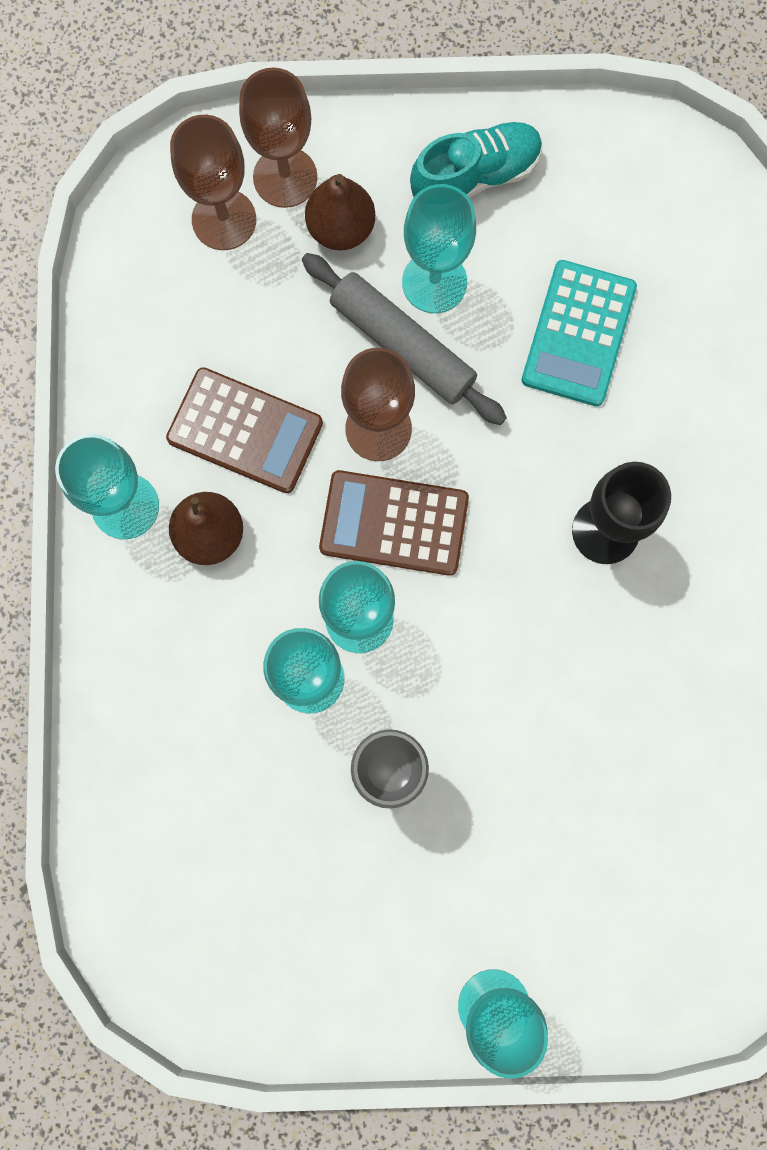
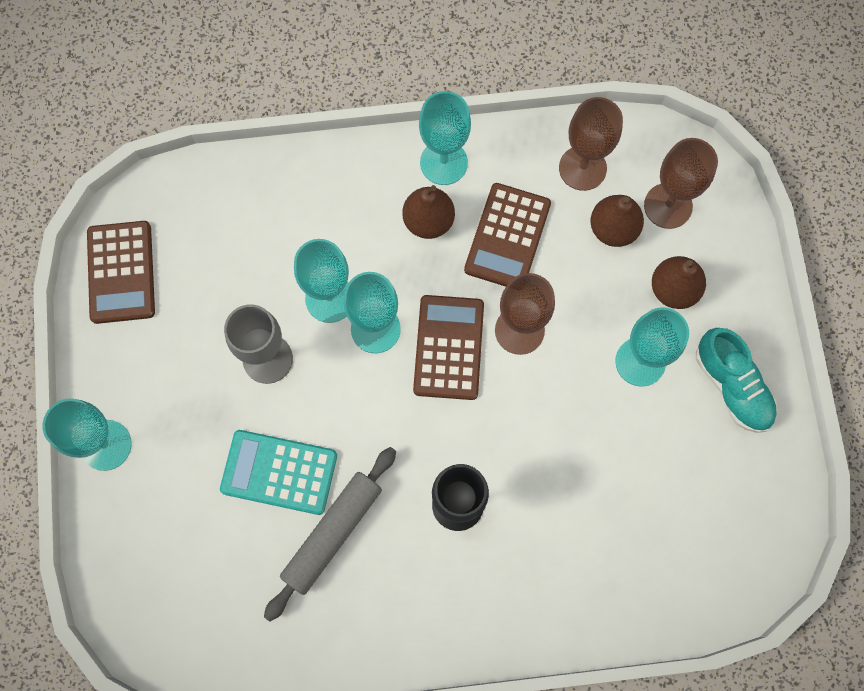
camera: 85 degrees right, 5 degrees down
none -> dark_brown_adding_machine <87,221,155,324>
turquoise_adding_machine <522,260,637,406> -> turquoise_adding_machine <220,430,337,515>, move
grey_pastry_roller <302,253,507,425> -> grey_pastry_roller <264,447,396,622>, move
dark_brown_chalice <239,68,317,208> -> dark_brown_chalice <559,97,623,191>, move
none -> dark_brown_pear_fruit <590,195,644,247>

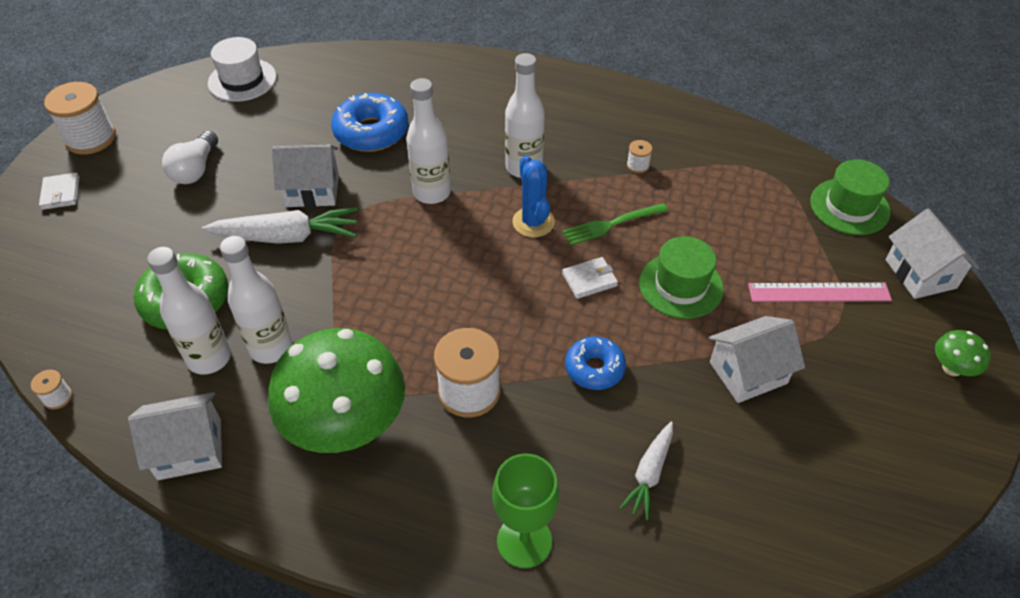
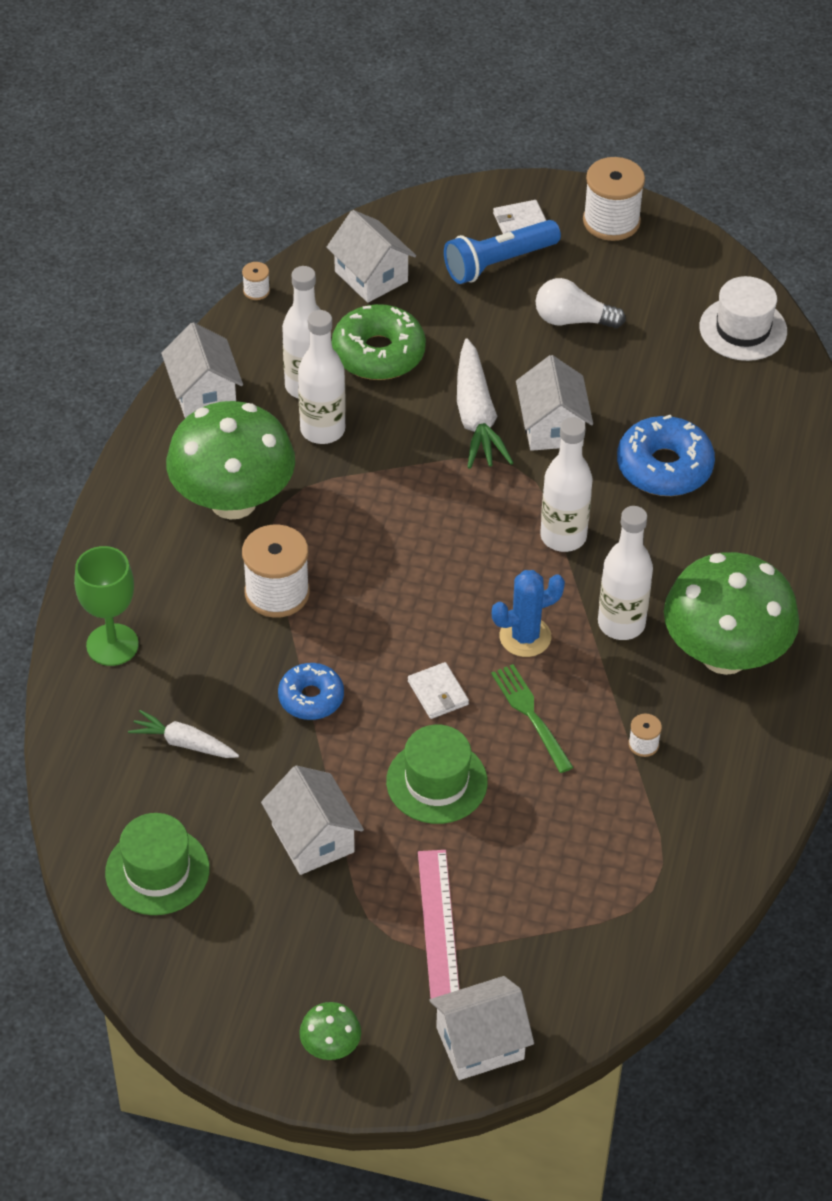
camera: 85 degrees right, 0 degrees up
leaf-green_tall_hat <810,160,891,235> -> leaf-green_tall_hat <105,813,210,915>, move
none -> white_house <326,210,416,303>
none -> cobalt_pocket_torch <444,220,561,284>
none -> leaf-green_mushroom <664,552,799,675>

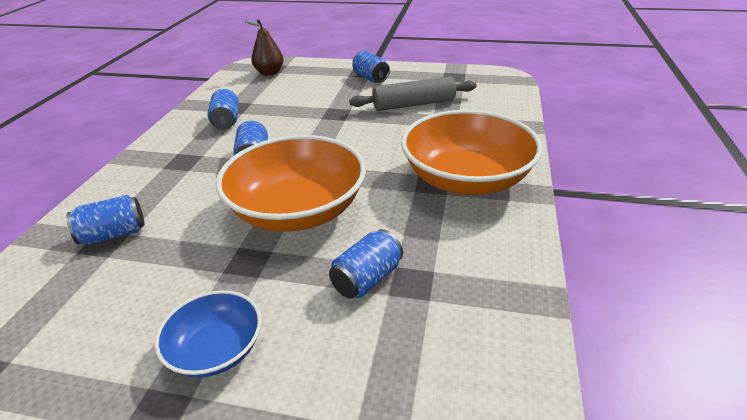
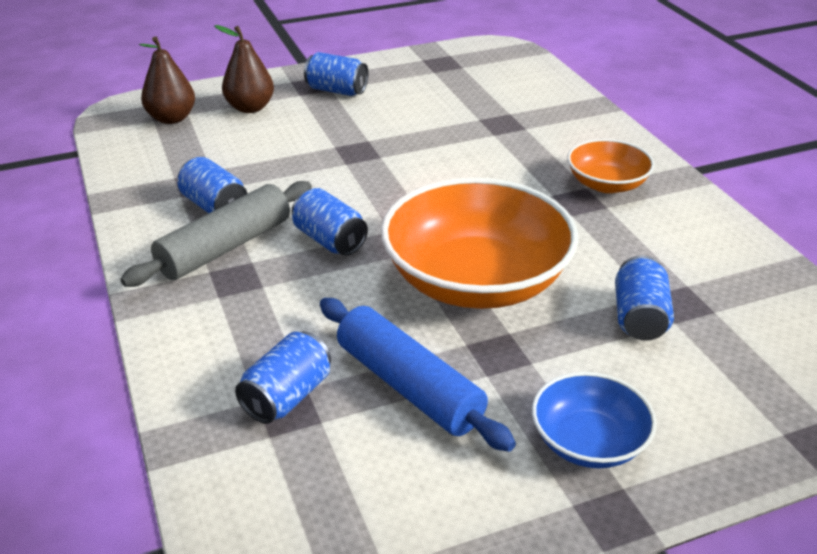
camera: 35 degrees left, 0 degrees up
grey_pastry_roller <349,76,477,111> -> grey_pastry_roller <120,181,312,287>, move
none -> dark_brown_pear_fruit <214,25,274,113>
none -> cobalt_pastry_roller <320,298,516,452>
bright_orange_bowl <401,110,543,195> -> bright_orange_bowl <567,139,655,193>, x0.52

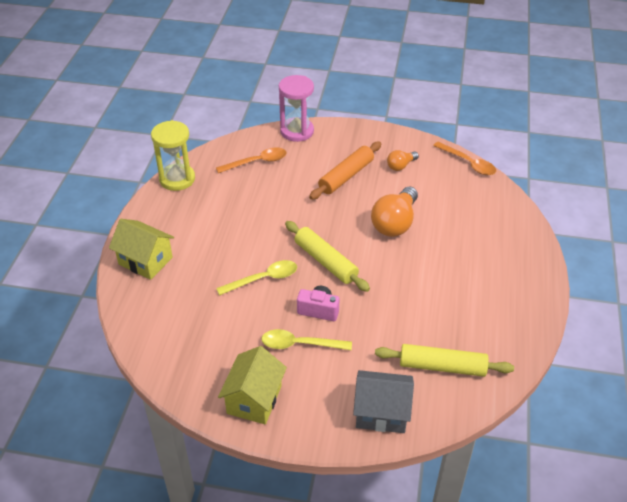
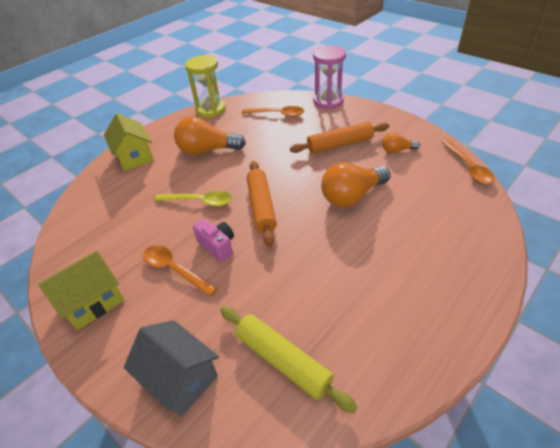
camera: 35 degrees right, 0 degrees up
golden_teaspoon <261,329,352,350> -> bright_orange_teaspoon <143,245,218,297>
none -> bright_orange_bulb <174,116,246,155>
golden_pastry_roller <285,221,370,292> -> bright_orange_pastry_roller <247,161,277,247>

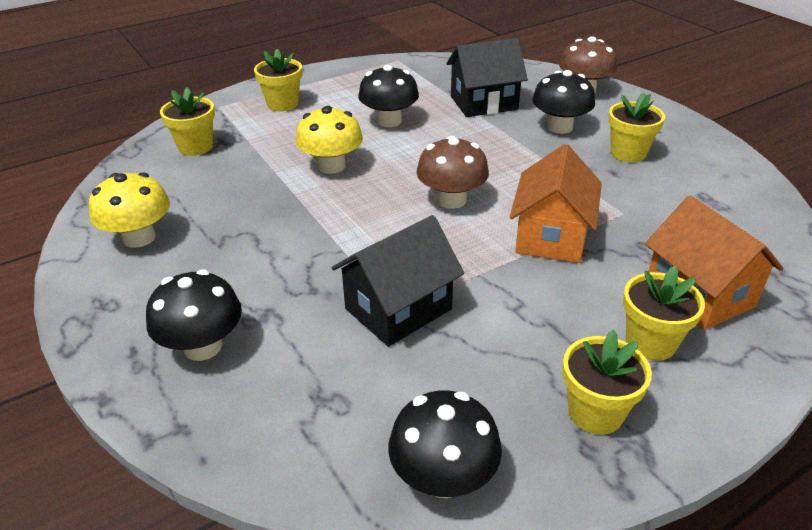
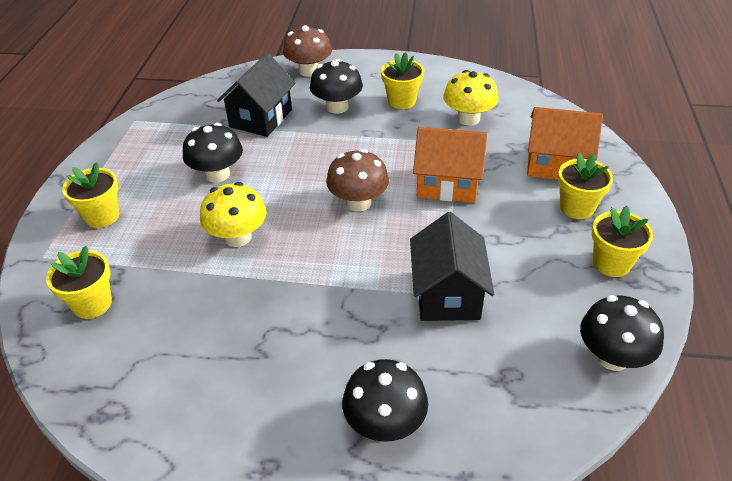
camera: 50 degrees left, 5 degrees up
bright_orange_house <510,144,602,263> -> bright_orange_house <413,127,487,203>, 45 degrees counterclockwise
golden_mushroom <89,172,170,248> -> golden_mushroom <443,70,498,126>, move

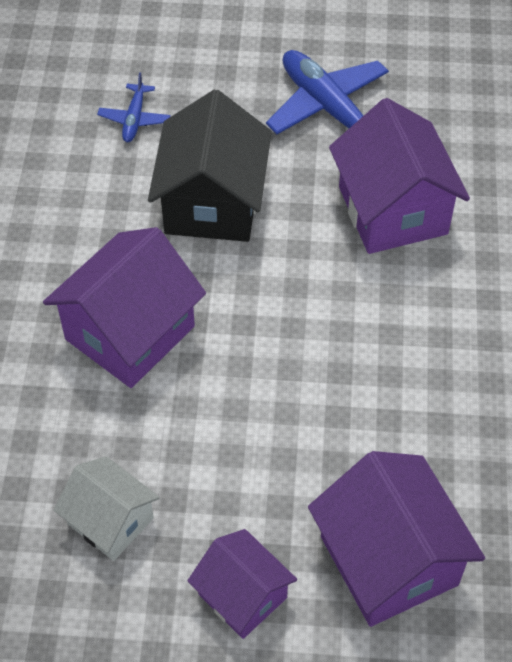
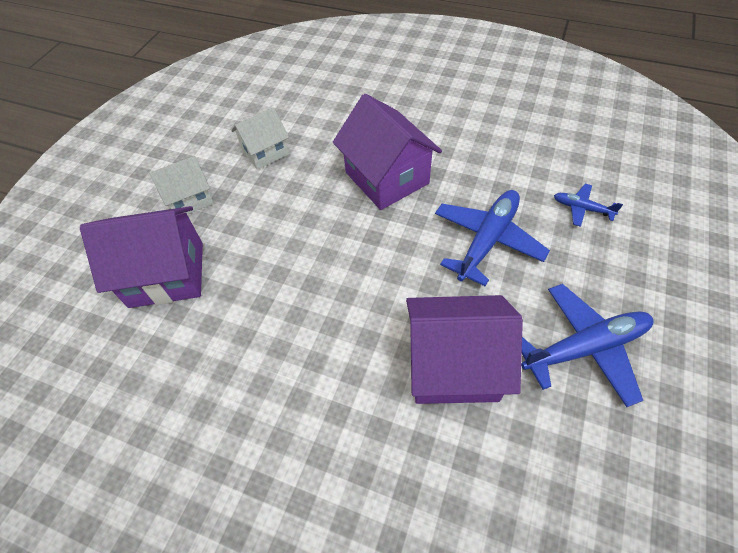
camera: 110 degrees right, 0 degrees up
violet_house <187,529,297,639> -> white_house <149,156,214,214>
ebony_house <148,90,272,242> -> cobalt_plane <435,190,550,286>

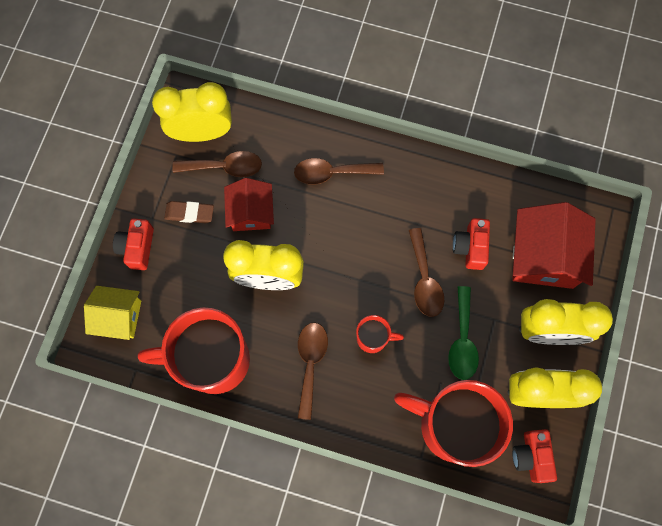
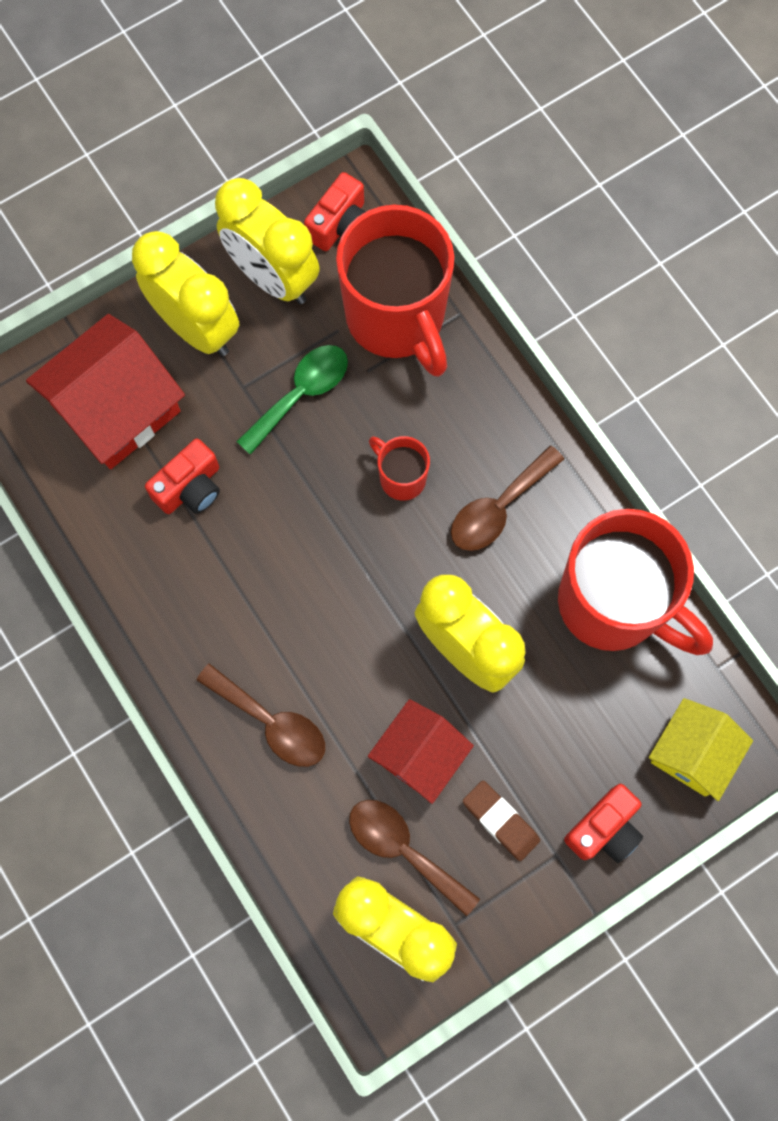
camera: 140 degrees left, 0 degrees up
golden_house <84,286,141,340> -> golden_house <649,698,753,801>, 75 degrees clockwise
dark_brown_teaspoon <409,228,444,317> -> none

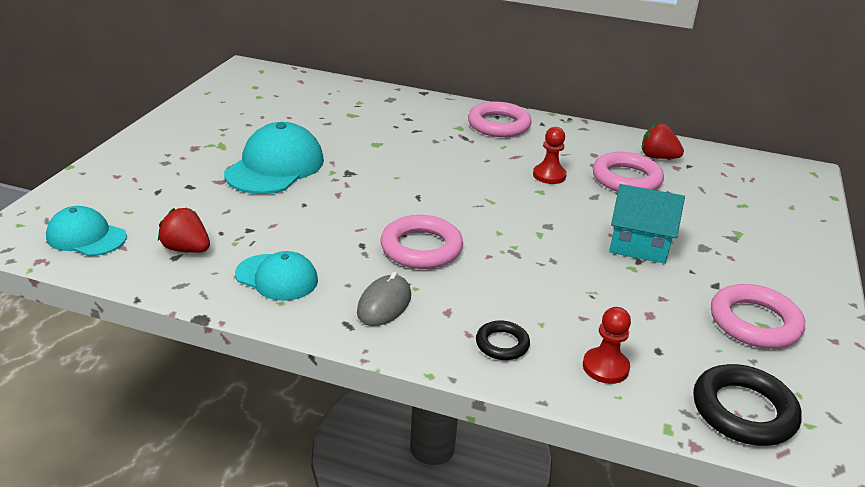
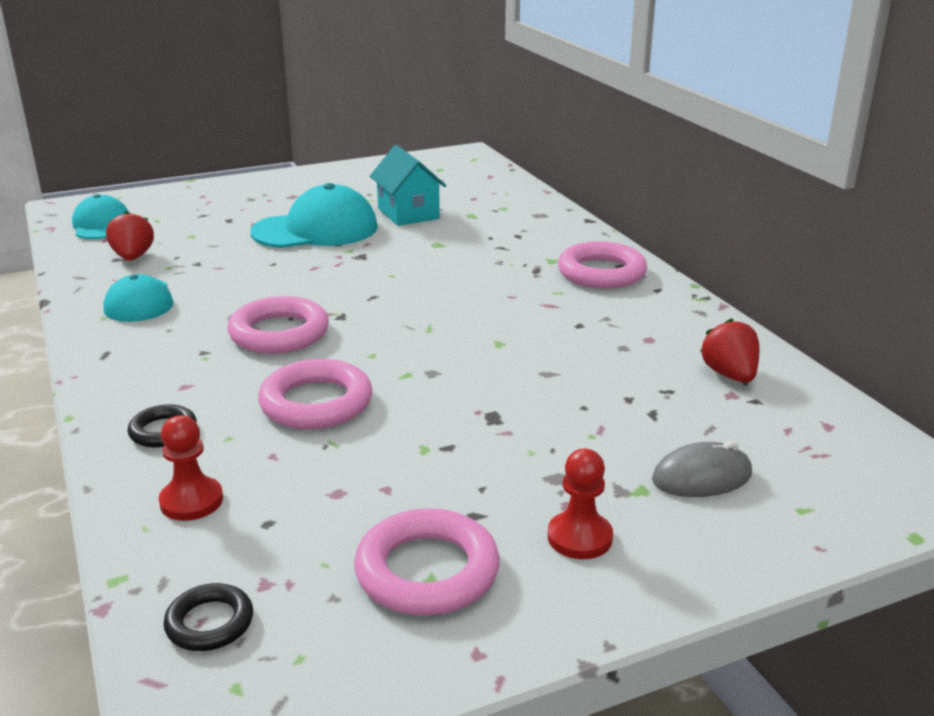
camera: 50 degrees right, 5 degrees down
ebony_hoop <693,364,802,446> -> ebony_hoop <163,583,253,651>, x0.57
pink_hoop <593,152,664,192> -> pink_hoop <258,359,373,429>, move
turquoise_house <609,184,685,264> -> turquoise_house <370,145,446,226>, move
red_pawn <533,127,567,184> -> red_pawn <548,449,613,559>, move
grey_mouse <357,272,411,326> -> grey_mouse <652,441,752,497>, move

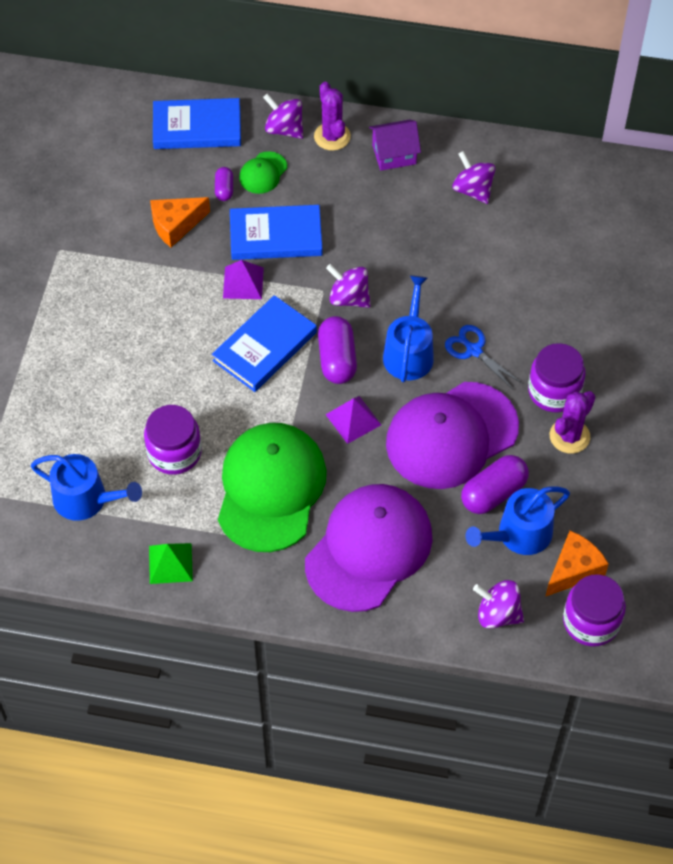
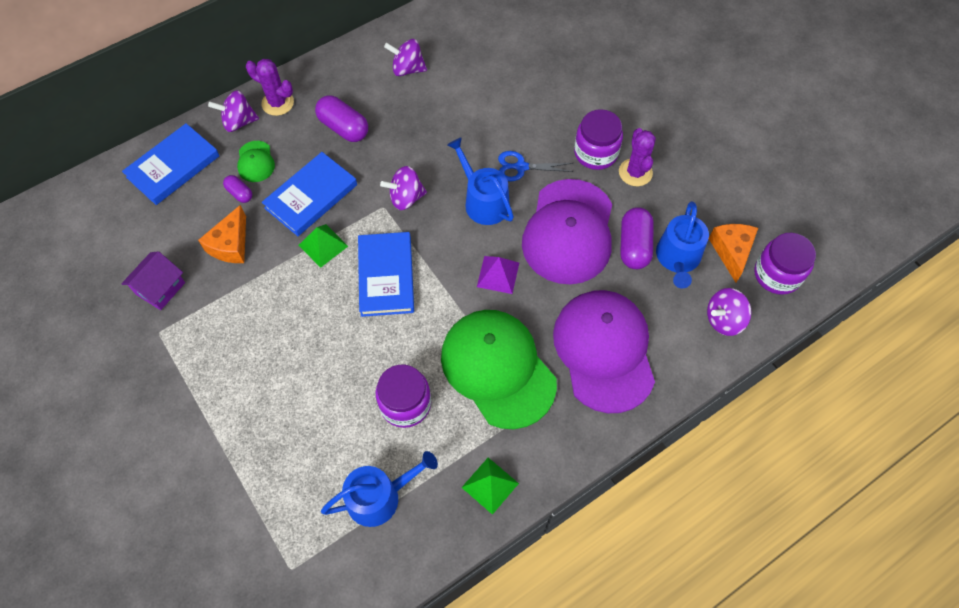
camera: 45 degrees left, 5 degrees up
violet_house <369,119,421,171> -> violet_house <122,251,185,310>, move
violet_pyramid_shape <223,260,264,299> -> leaf-green_pyramid_shape <298,224,348,268>
violet_pill_shape <318,316,357,384> -> violet_pill_shape <315,95,368,142>, move

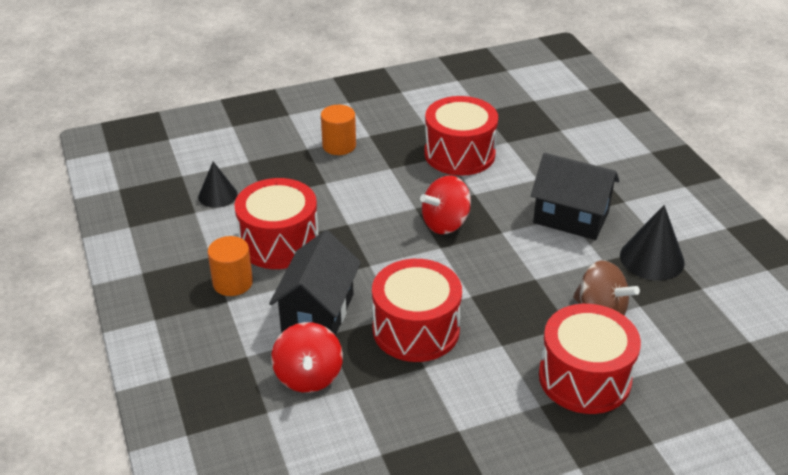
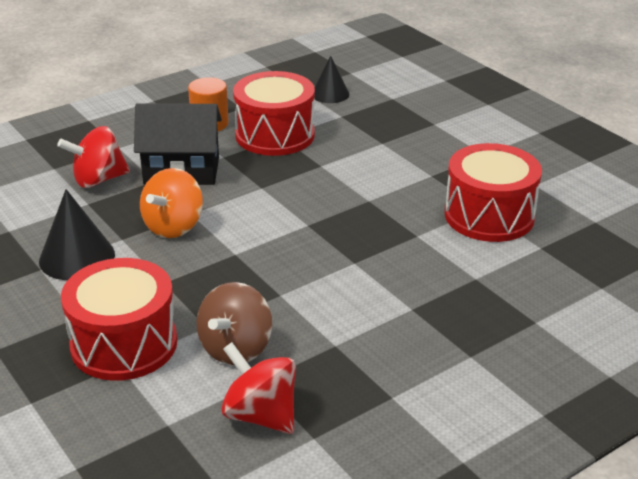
camera: 75 degrees right, 5 degrees down
ebony_cone_shape <620,205,685,281> -> ebony_cone_shape <39,189,115,280>, move
red_drum <372,259,462,362> -> bright_orange_whirligig <140,168,203,238>
red_whirligig <420,175,471,234> -> red_whirligig <221,342,296,434>, move
bright_orange_solid_cylinder <321,105,356,155> -> none
ebony_house <531,153,620,240> -> none

